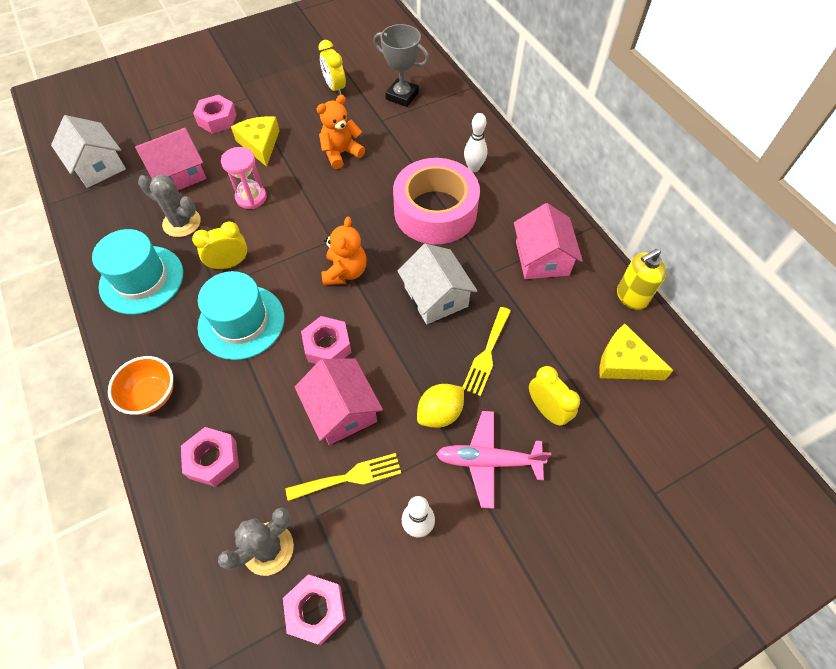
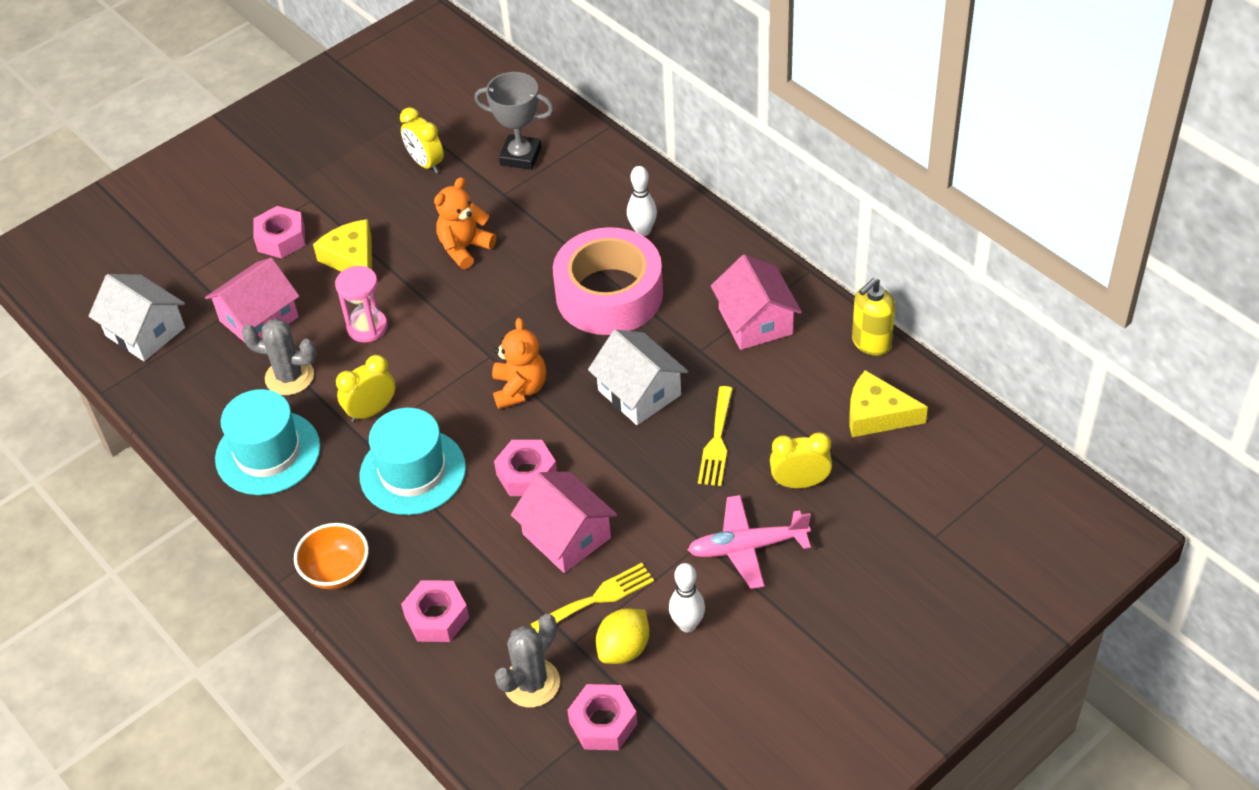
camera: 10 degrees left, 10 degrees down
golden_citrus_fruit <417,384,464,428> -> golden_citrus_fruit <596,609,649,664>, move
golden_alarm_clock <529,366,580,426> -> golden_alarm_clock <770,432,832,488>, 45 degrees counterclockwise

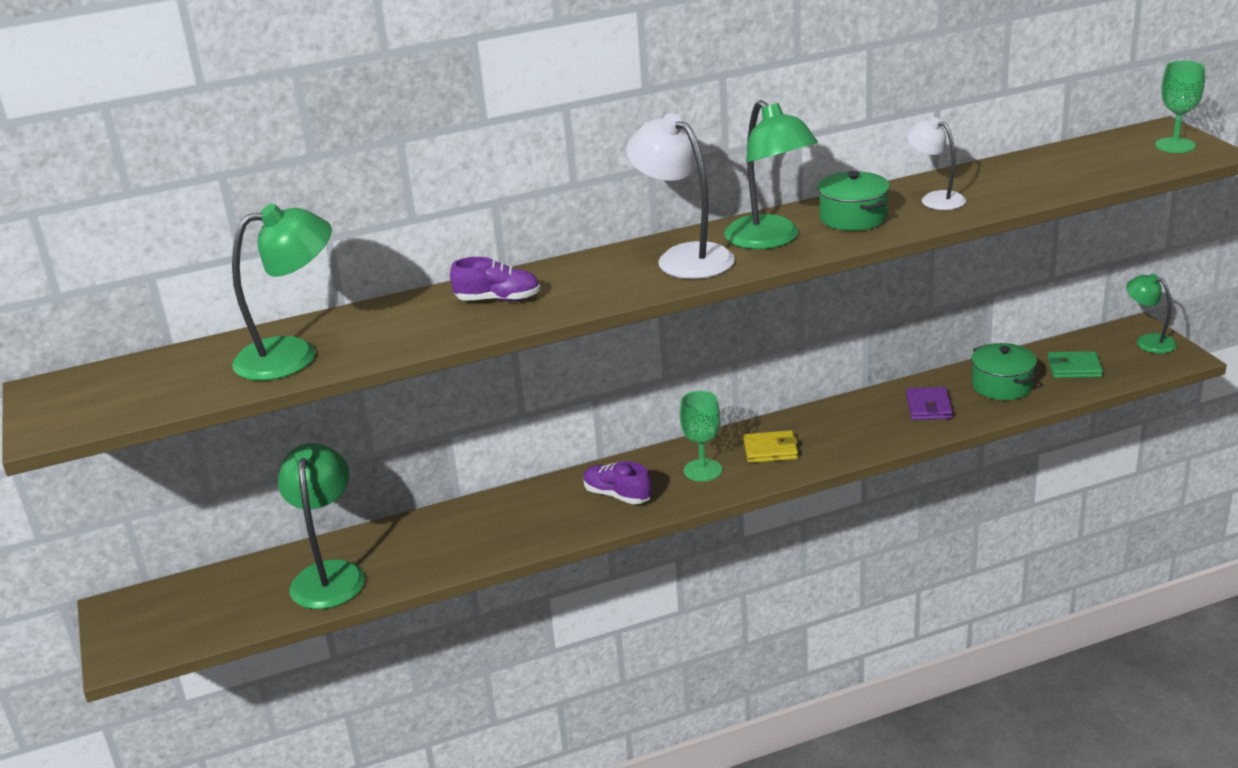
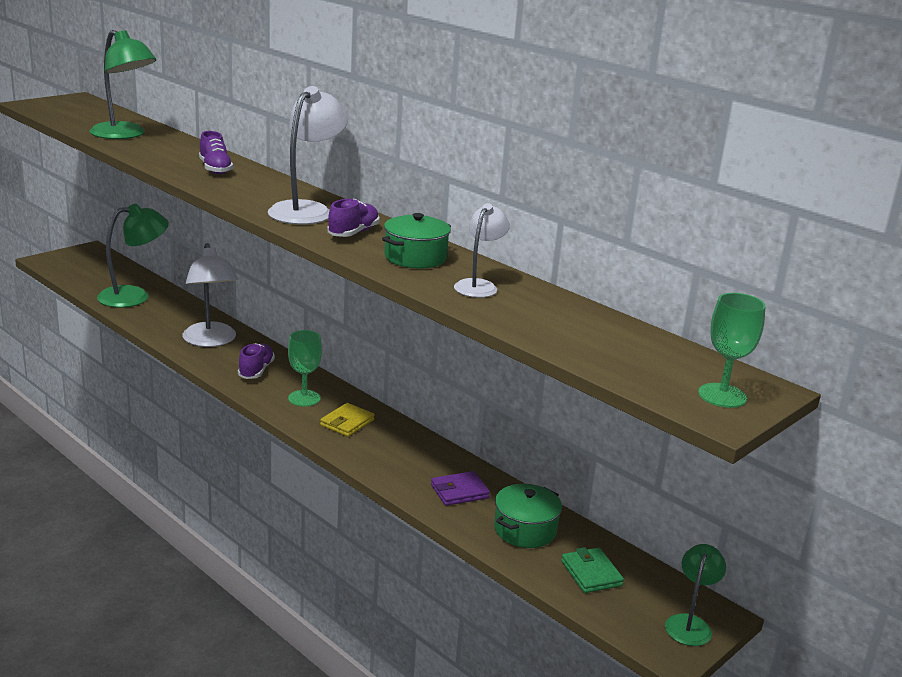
camera: 60 degrees right, 5 degrees down
none -> white_lamp <183,243,238,347>
golden_card_wallet <743,430,798,463> -> golden_card_wallet <320,403,375,437>, 60 degrees clockwise
leaf-green_lamp <724,100,818,249> -> violet_lace-up_shoe <327,199,379,237>

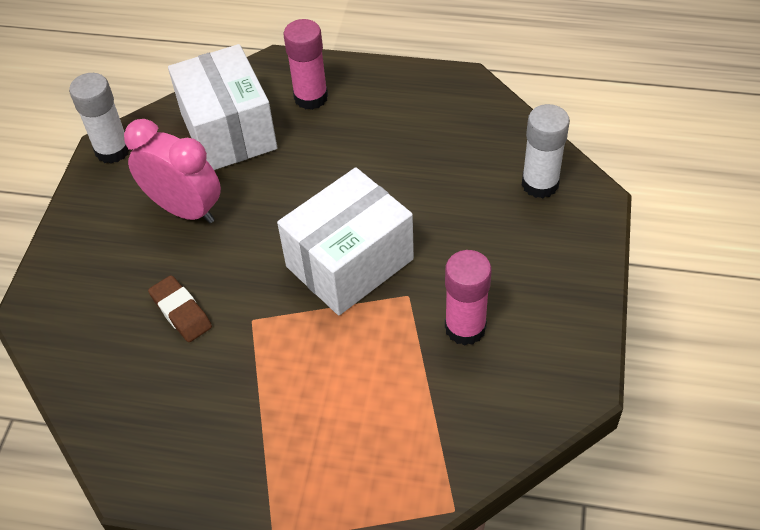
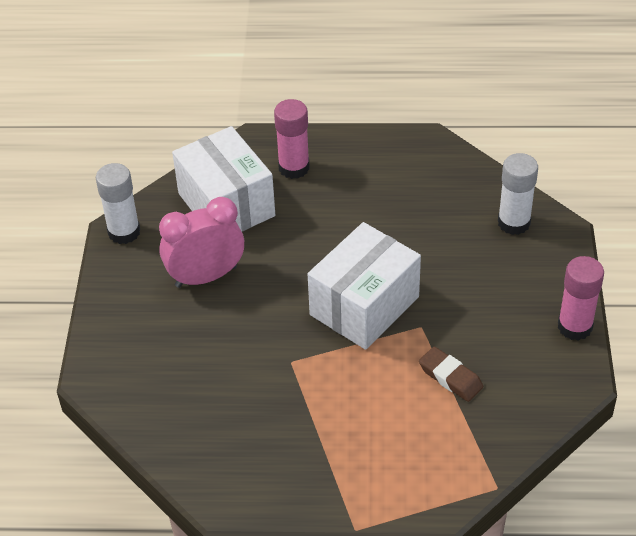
camera: 10 degrees left, 5 degrees down
pink_alarm_clock <124,119,221,223> -> pink_alarm_clock <159,197,244,288>, 45 degrees counterclockwise
dark_brown_gum_eraser <148,275,212,342> -> dark_brown_gum_eraser <419,347,483,402>, move
pink_glue <445,250,492,346> -> pink_glue <558,256,604,341>, move

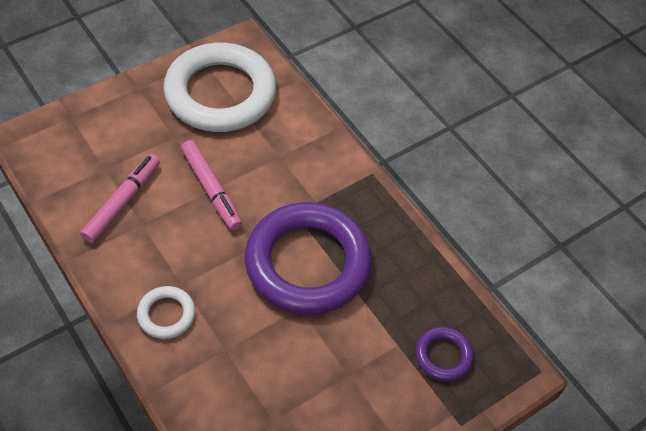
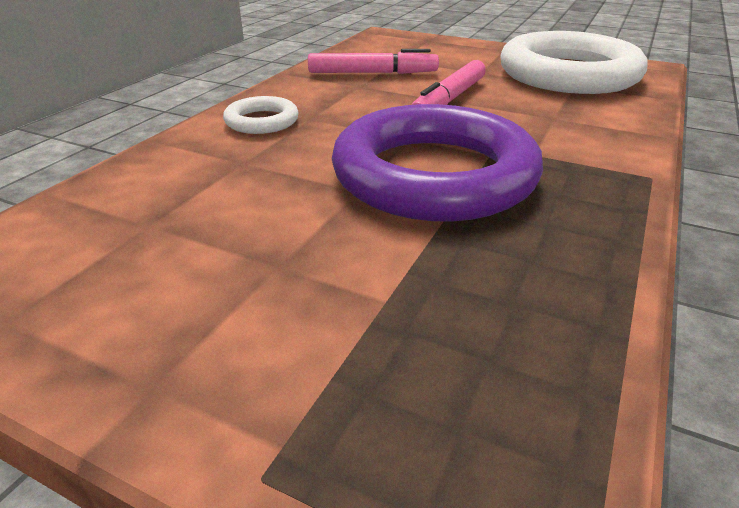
camera: 65 degrees right, 20 degrees down
violet_hoop <415,327,474,381> -> none

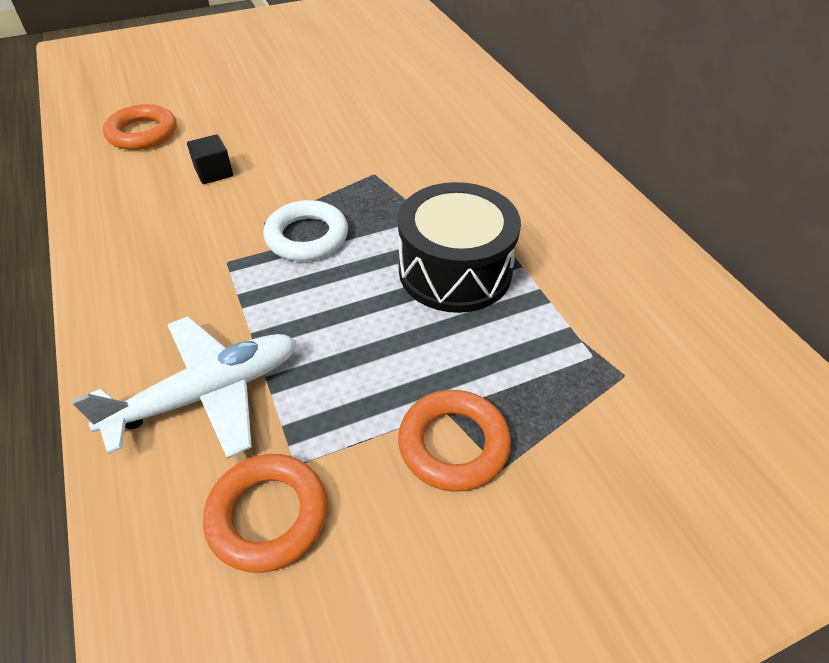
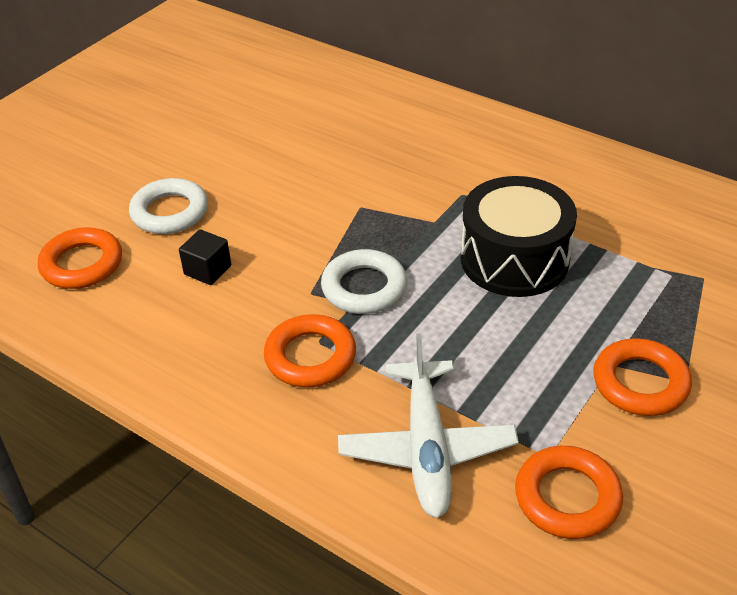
camera: 30 degrees left, 5 degrees down
none -> white_hoop <129,178,208,234>
none -> bright_orange_hoop <264,314,356,387>
white_plane <72,316,296,459> -> white_plane <338,333,519,518>, 150 degrees clockwise

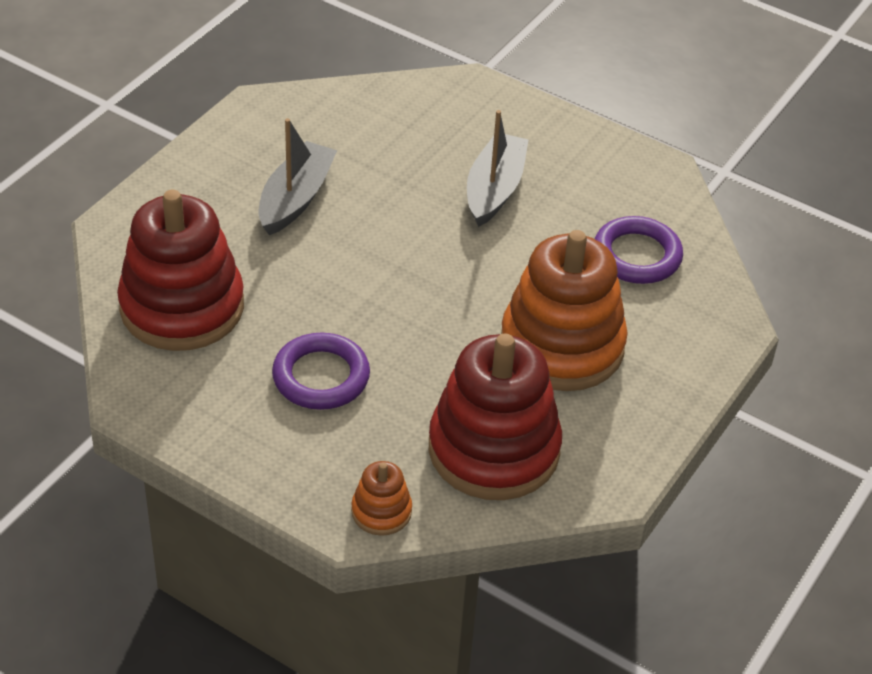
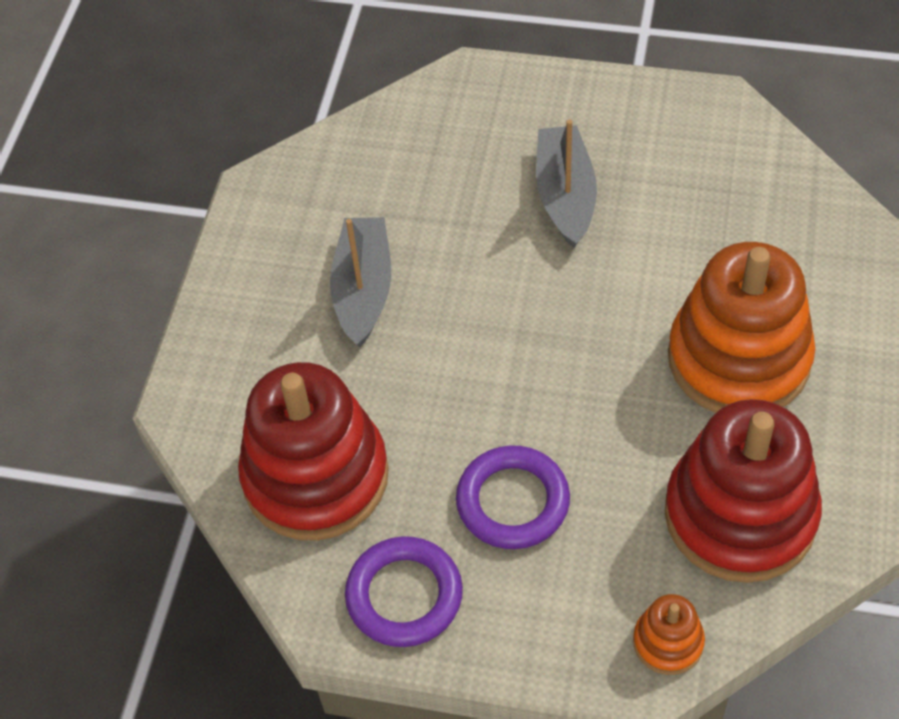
camera: 15 degrees left, 10 degrees up
violet_hoop <595,216,683,284> -> violet_hoop <345,536,463,647>, move

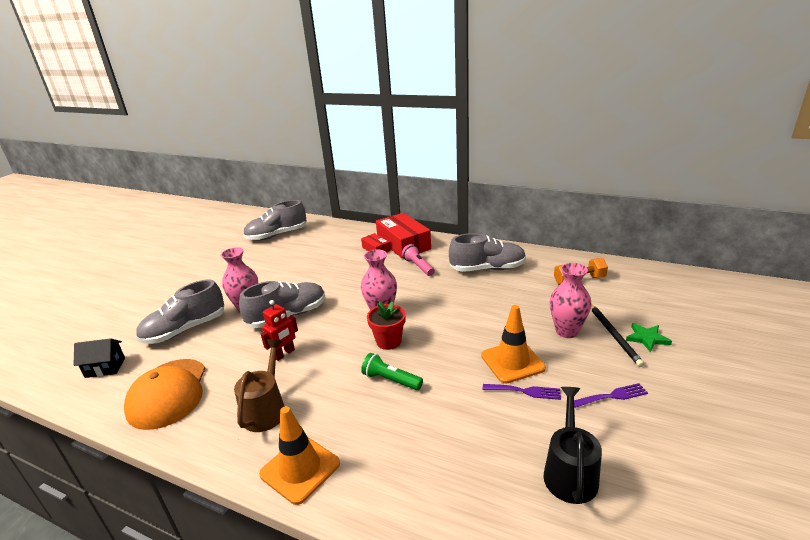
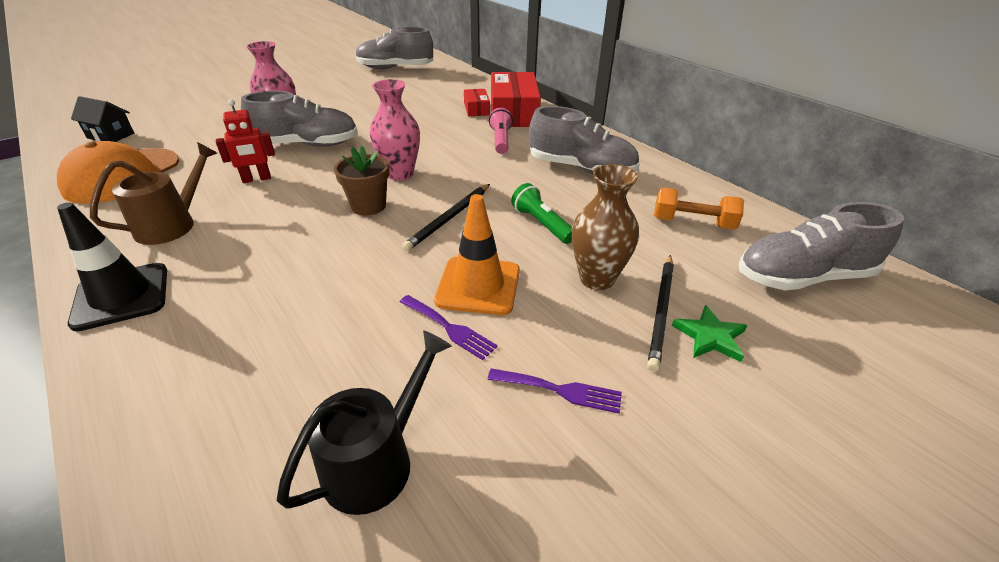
camera: 25 degrees right, 10 degrees up
bright_orange_road_cone <259,406,340,505> -> ebony_road_cone <57,202,167,331>
red_flower_pot <367,301,405,350> -> dark_brown_flower_pot <334,146,390,216>
none -> ebony_wooden_pencil <402,184,490,251>
leaf-green_pocket_torch <361,353,423,390> -> leaf-green_pocket_torch <511,183,572,244>, move
pink_flower_vase <549,263,592,338> -> dark_brown_flower_vase <572,164,639,290>
grey_lace-up_shoe <136,279,224,344> -> grey_lace-up_shoe <738,202,904,290>, move

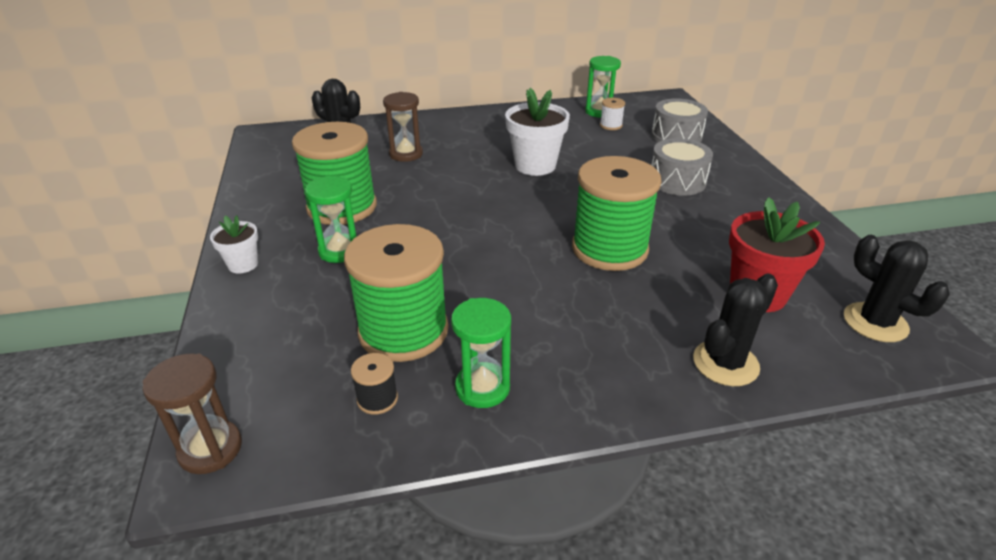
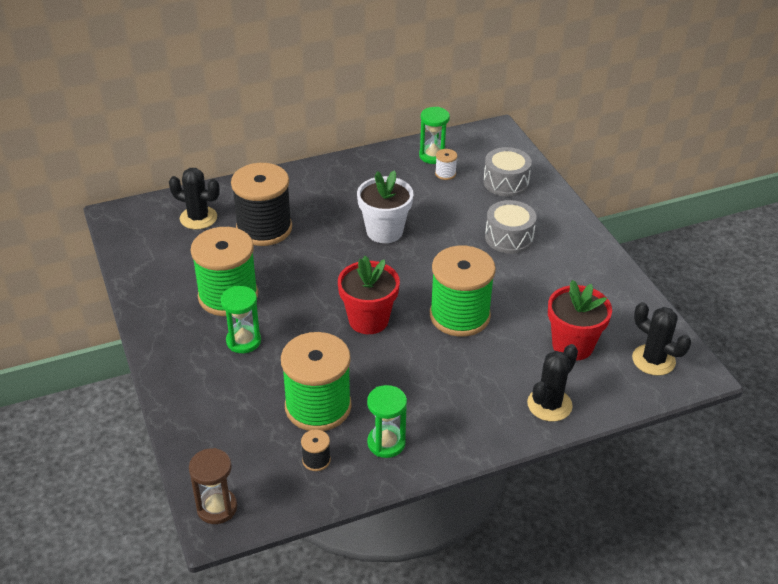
camera: 10 degrees left, 5 degrees up
dark_brown_sandglass <383,92,423,162> -> ebony_spool <231,163,292,246>
none -> red_flower_pot <338,256,400,334>
white_flower_pot <210,215,258,274> -> none

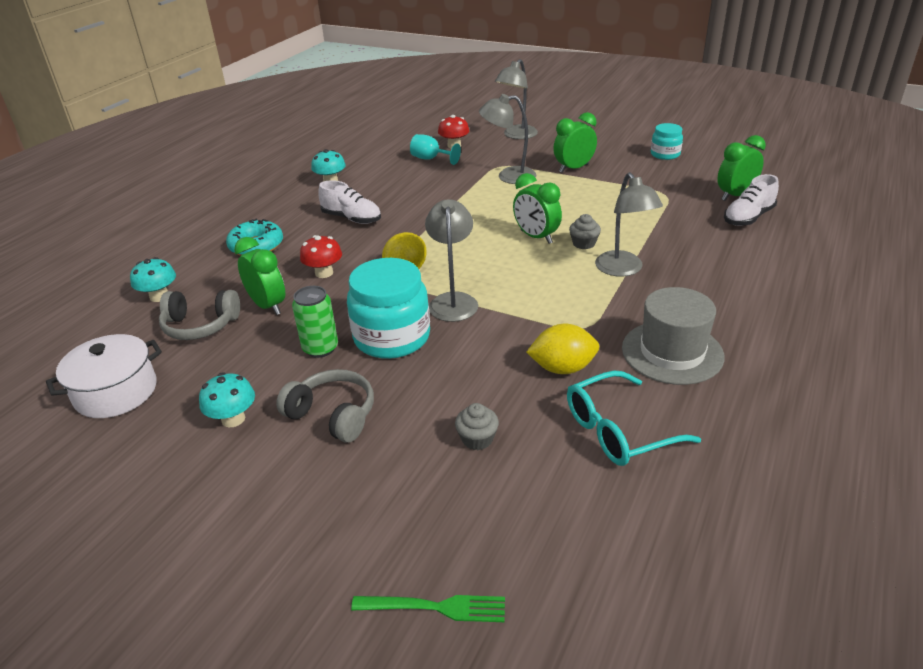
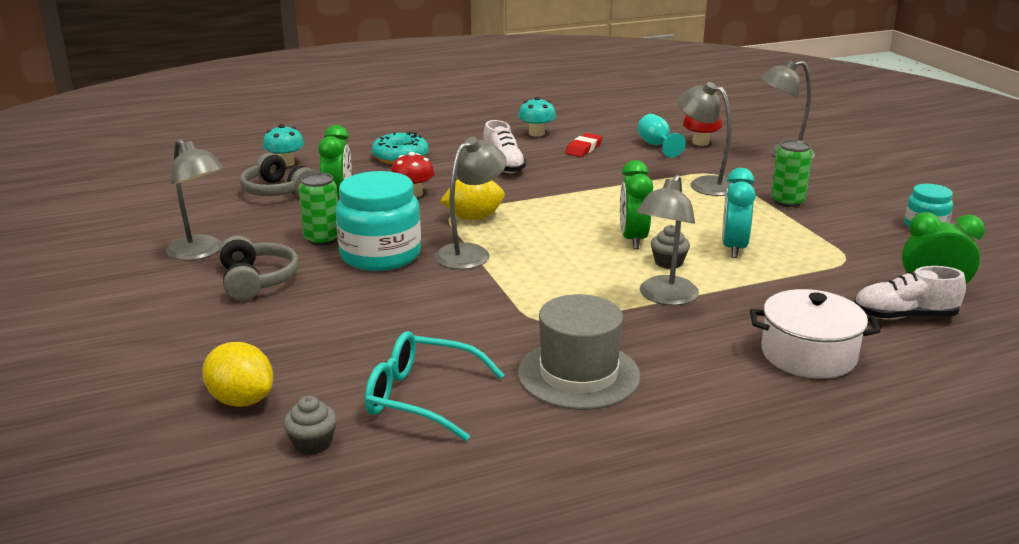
camera: 40 degrees right, 10 degrees down
turquoise_mushroom <199,373,255,427> -> grey_lamp <166,139,224,261>
golden_citrus_fruit <526,324,599,374> -> golden_citrus_fruit <202,342,273,407>, move
grey_fairy_cake <455,403,499,450> -> grey_fairy_cake <283,396,337,455>, move
none -> red_gum_eraser <565,133,602,157>
none -> turquoise_alarm_clock <722,168,756,258>
white_pot <46,334,162,418> -> white_pot <750,289,881,379>, move
leaf-green_alarm_clock <553,112,597,173> -> leaf-green_tin <771,140,812,207>
leaf-green_dinner_fork <351,595,505,622> -> none

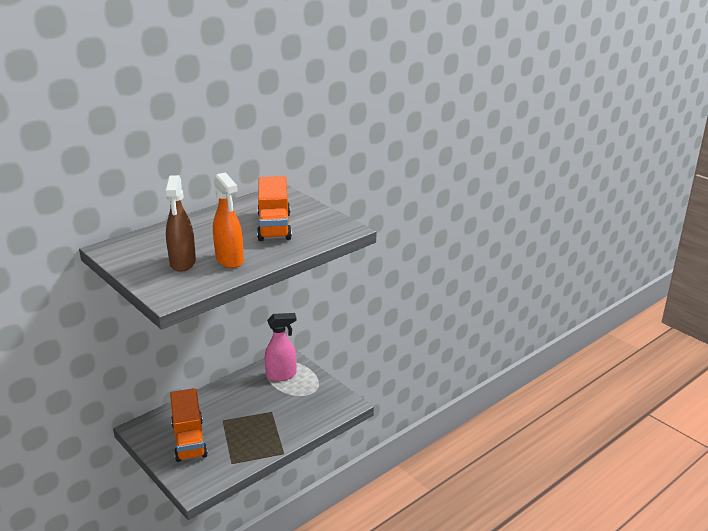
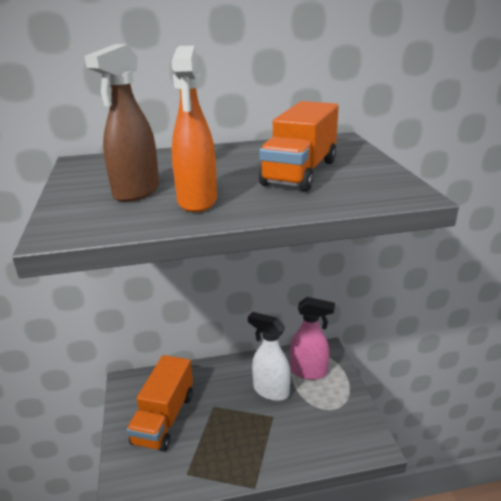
camera: 30 degrees right, 0 degrees up
none -> white_sprayer <248,312,291,401>

